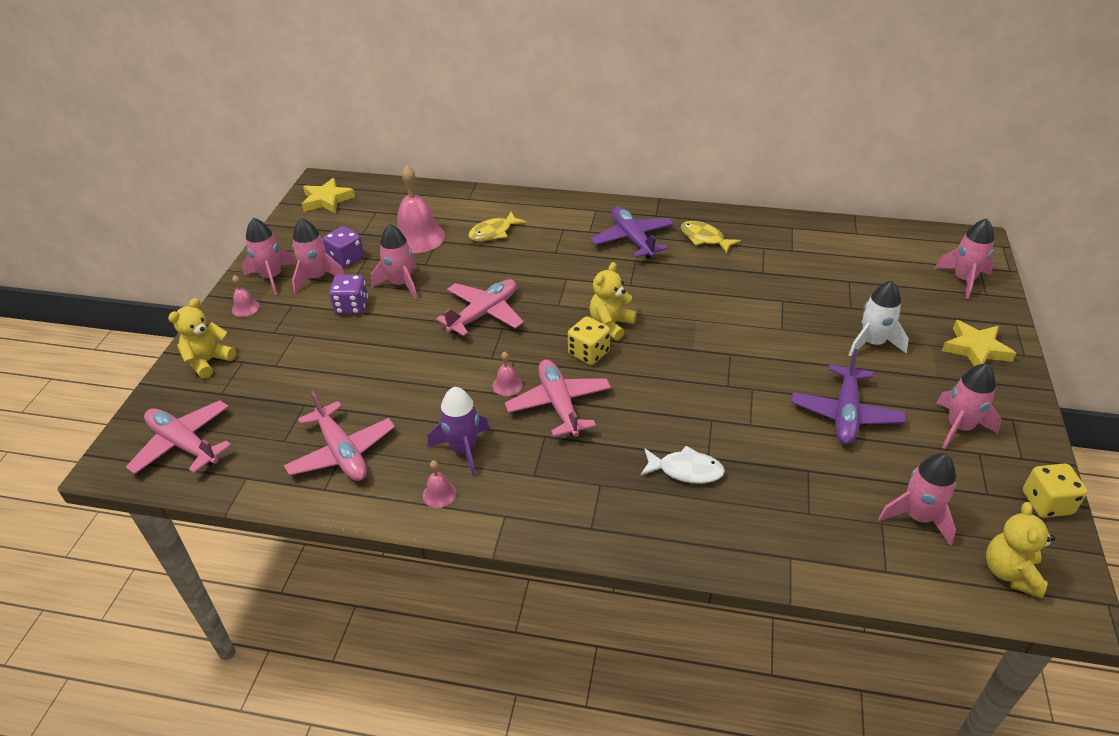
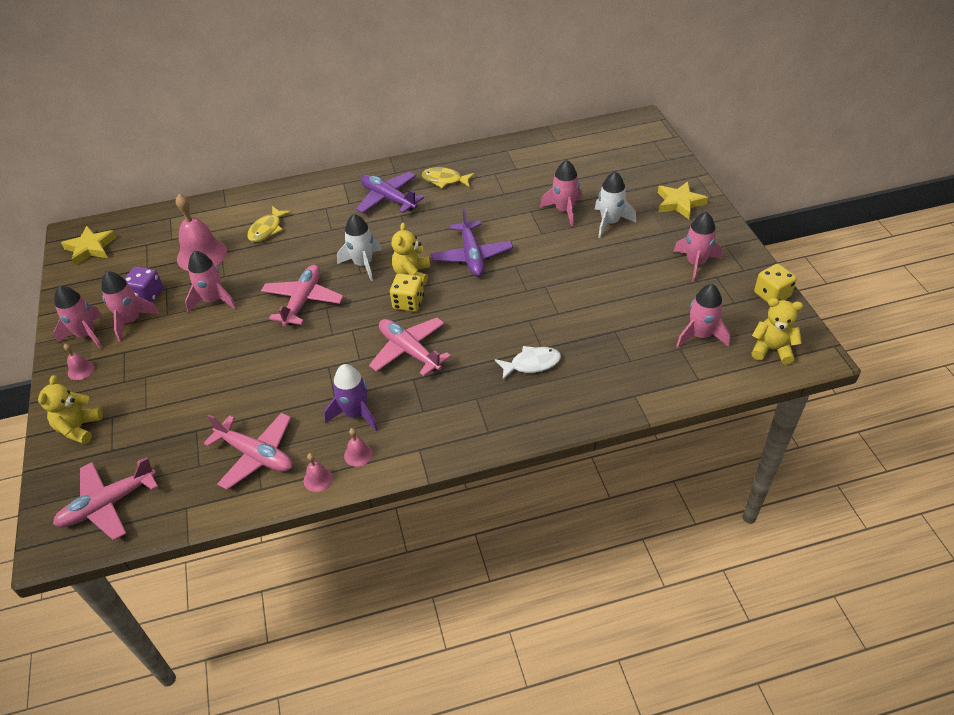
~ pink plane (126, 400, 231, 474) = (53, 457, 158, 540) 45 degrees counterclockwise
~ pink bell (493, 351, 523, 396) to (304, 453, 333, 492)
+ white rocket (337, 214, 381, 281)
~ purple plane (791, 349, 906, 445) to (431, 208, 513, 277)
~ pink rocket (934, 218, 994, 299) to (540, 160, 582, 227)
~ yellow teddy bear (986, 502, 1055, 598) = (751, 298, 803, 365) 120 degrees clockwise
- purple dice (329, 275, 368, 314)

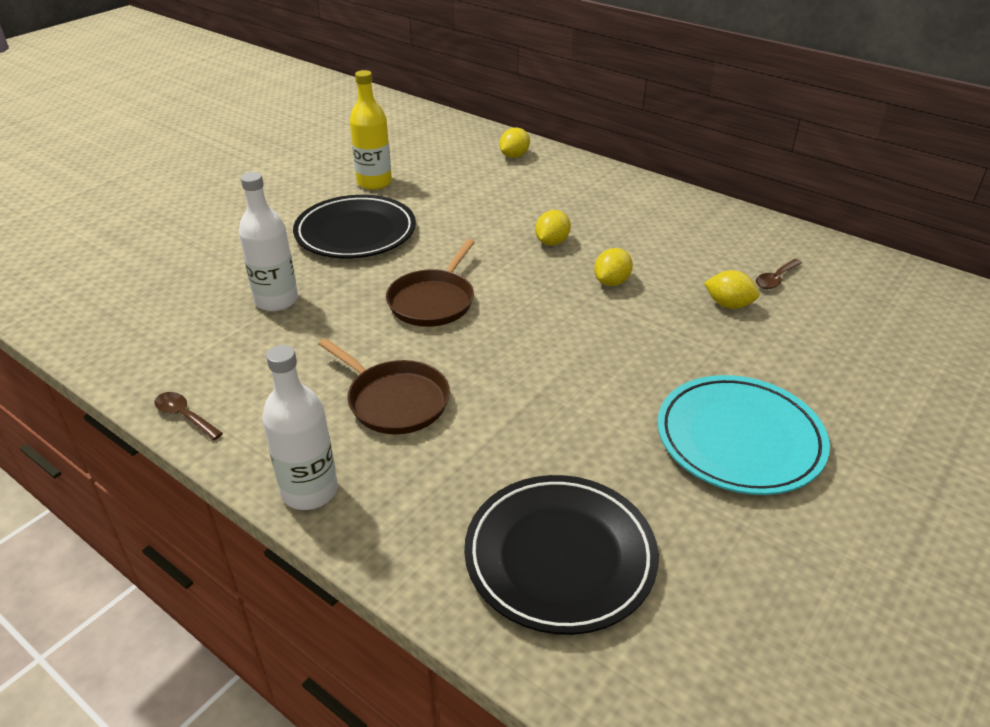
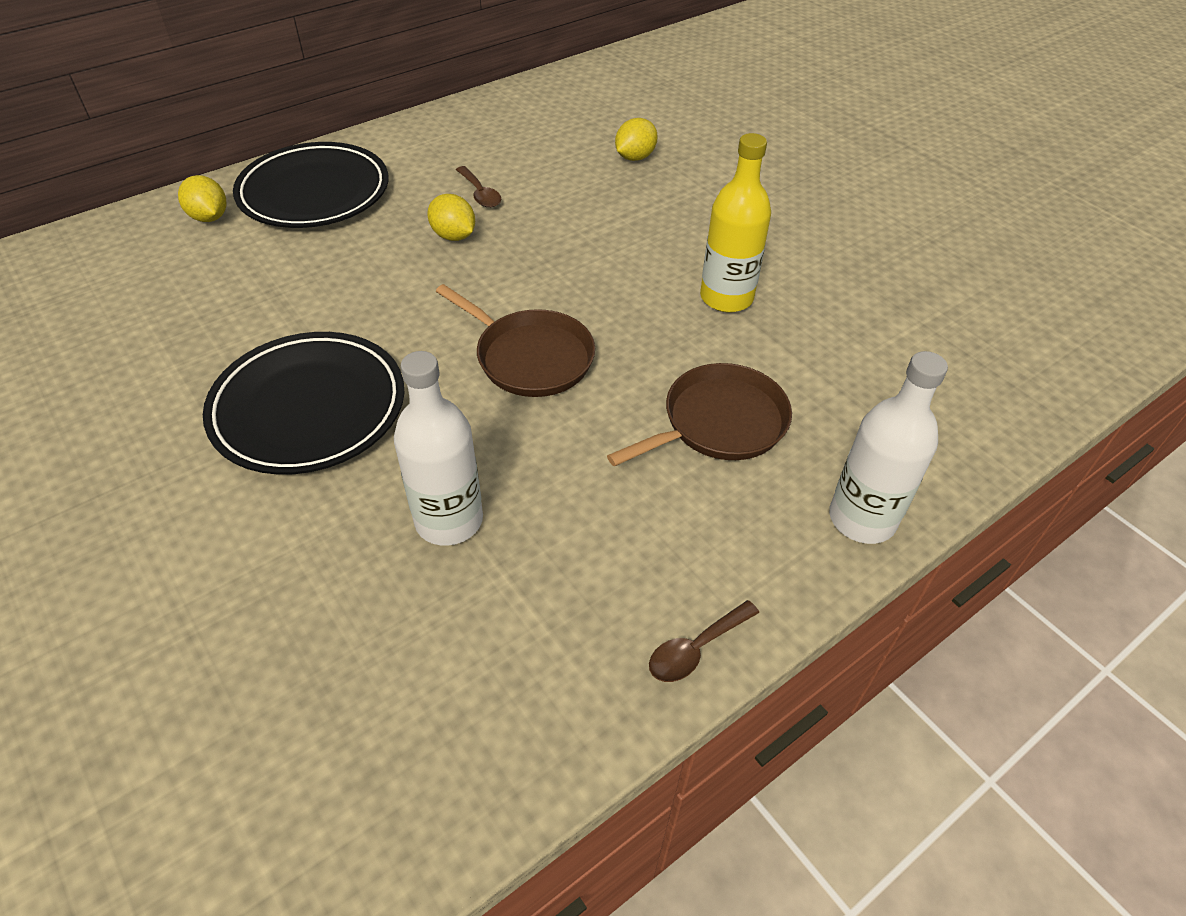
~ black plate (464, 475, 659, 635) to (233, 142, 389, 228)
~ brown spoon (756, 259, 802, 289) to (456, 166, 501, 208)
~ yellow bottle (350, 70, 392, 190) to (700, 133, 771, 312)
- yellow lemon (594, 248, 633, 286)
- turquoise plate (657, 375, 830, 495)

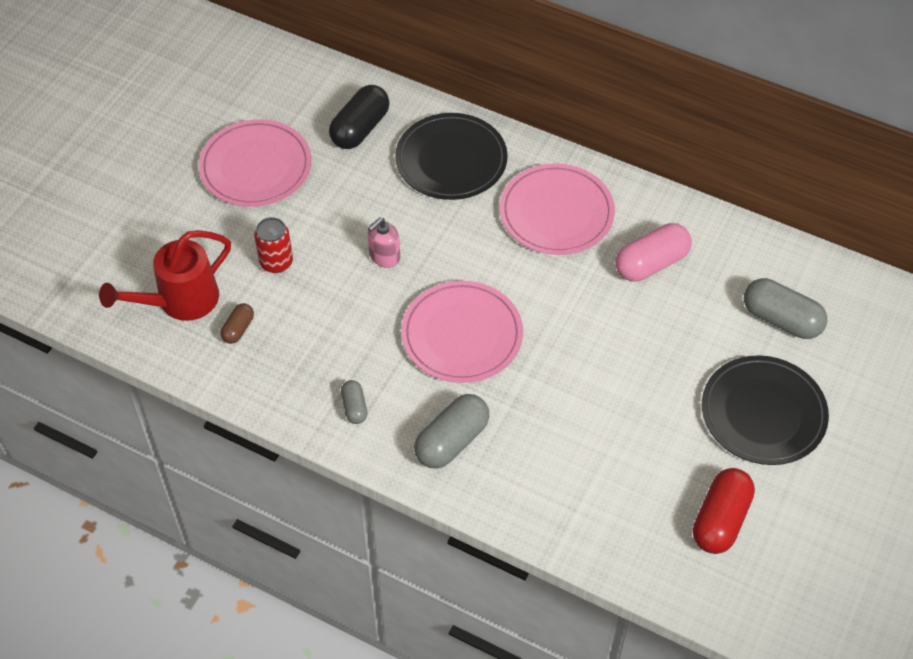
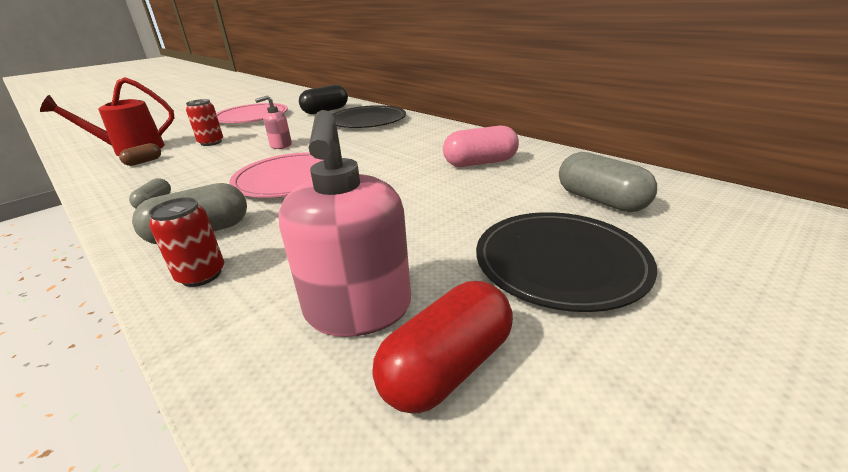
+ red can (149, 197, 224, 287)
+ pink soap dispenser (279, 110, 411, 337)
- pink plate (500, 163, 615, 255)

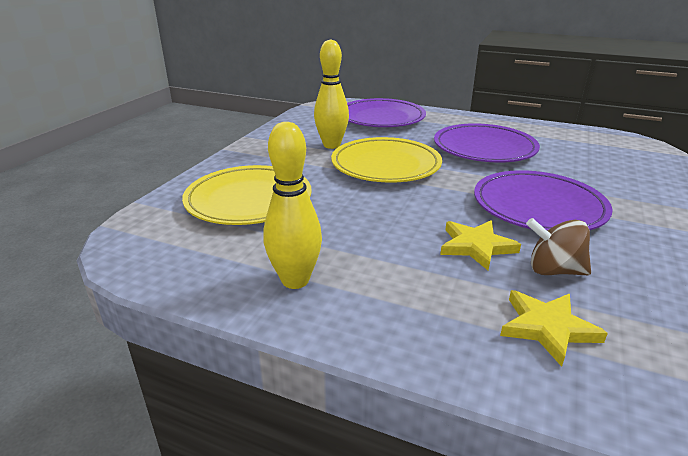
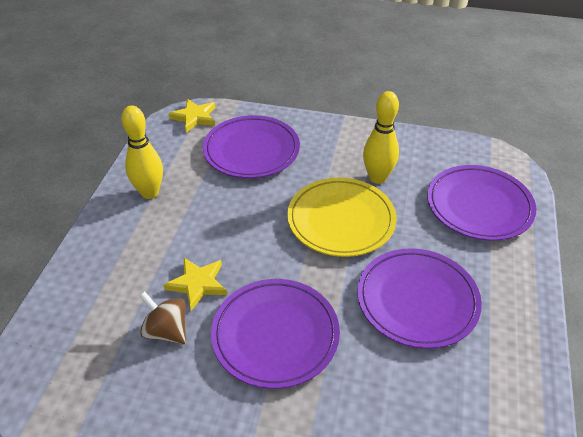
~ brown spinning top (526, 218, 591, 275) = (140, 291, 186, 344) 60 degrees counterclockwise
~ yellow star (500, 290, 608, 367) to (169, 99, 215, 132)
~ yellow plate (182, 165, 312, 225) to purple plate (203, 115, 300, 178)

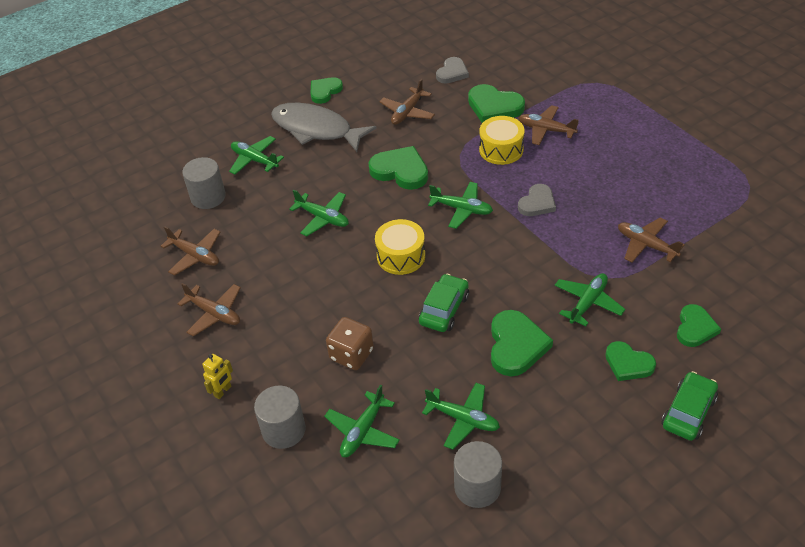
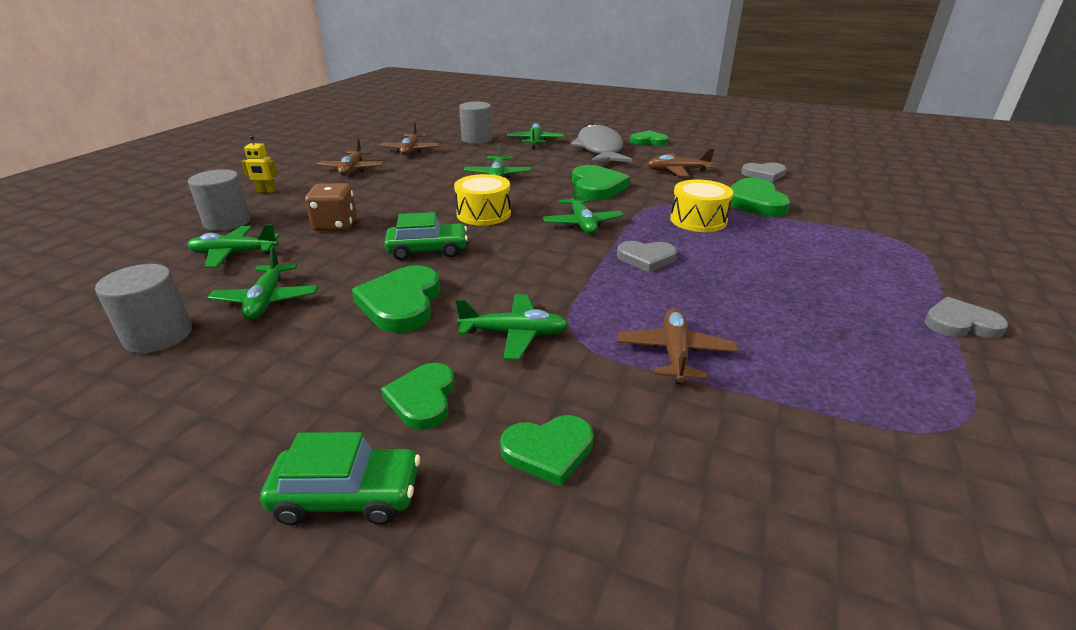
~ green heart (491, 310, 553, 376) = (352, 265, 440, 333) 120 degrees clockwise
+ grey heart (924, 297, 1008, 338)
- brown plane (518, 105, 579, 145)

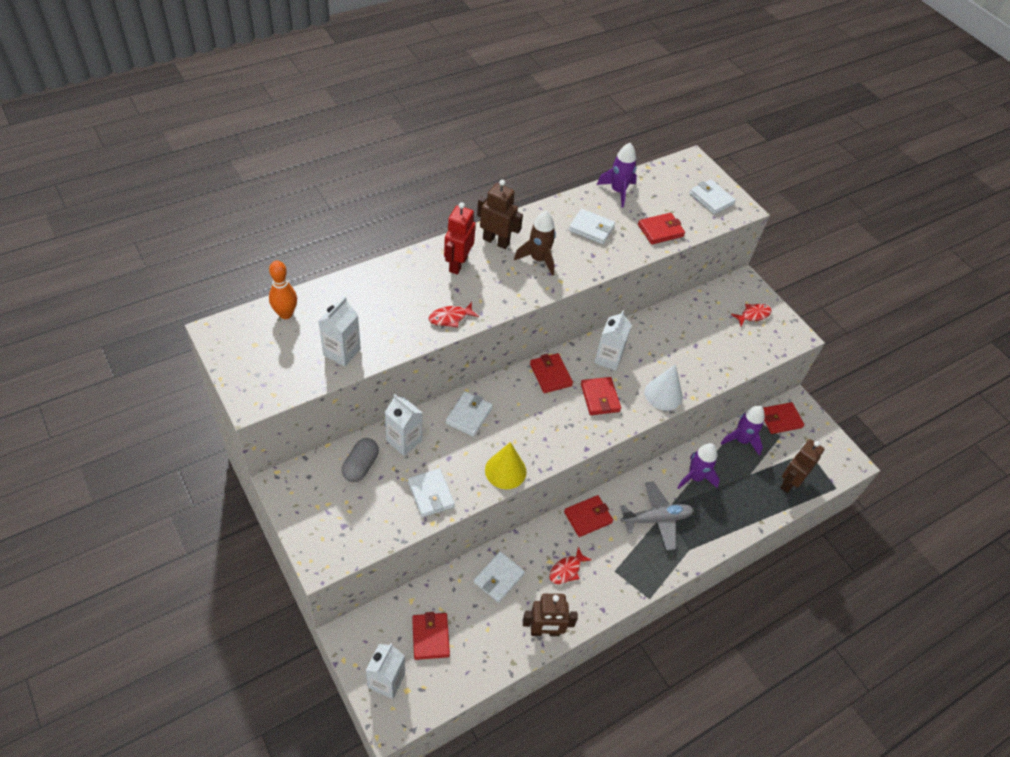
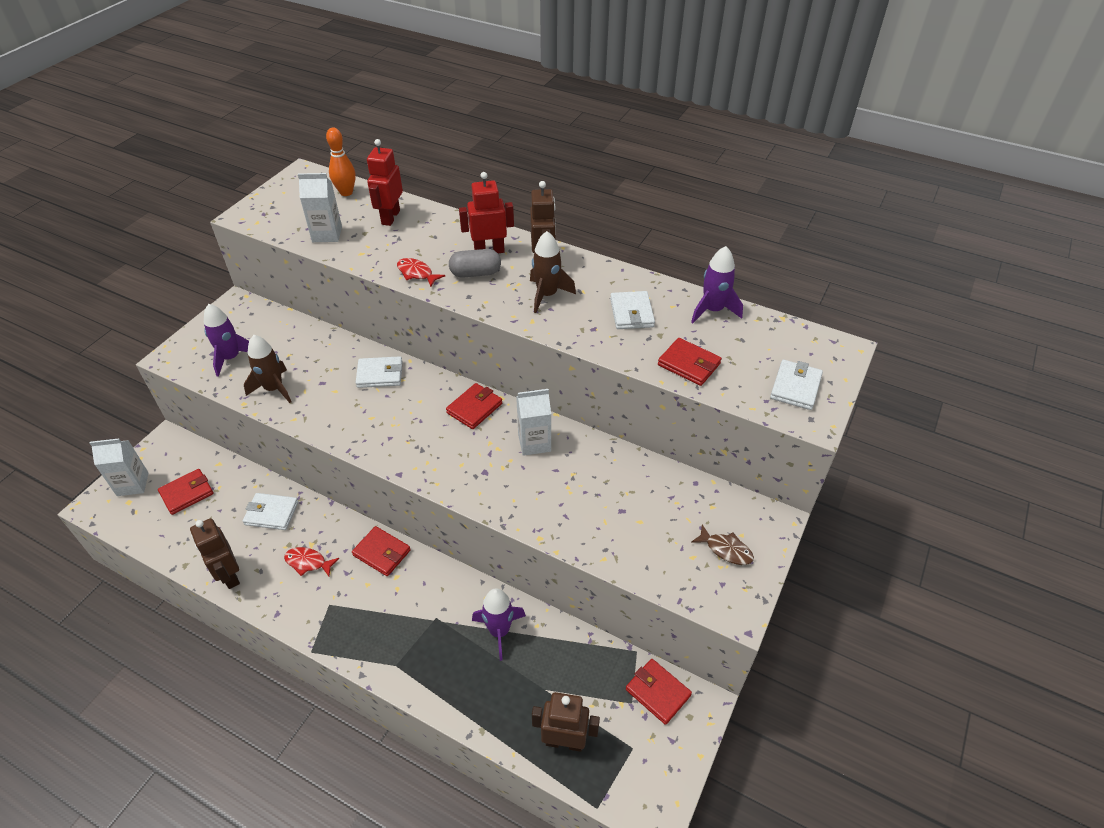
~ purple rocket (720, 405, 765, 455) to (204, 304, 249, 377)
~ white wallet (408, 469, 455, 517) to brown rocket (244, 335, 291, 403)
+ red robot (367, 139, 403, 226)
~ grey capsule (342, 438, 379, 482) to (449, 249, 501, 278)
~ red fish (731, 304, 772, 326) to brown fish (691, 524, 754, 565)
- white carton (385, 394, 423, 456)
- yellow cone (485, 442, 527, 489)
- red wallet (581, 377, 621, 415)
- grey plane (620, 482, 694, 551)
- white cone (645, 364, 683, 410)

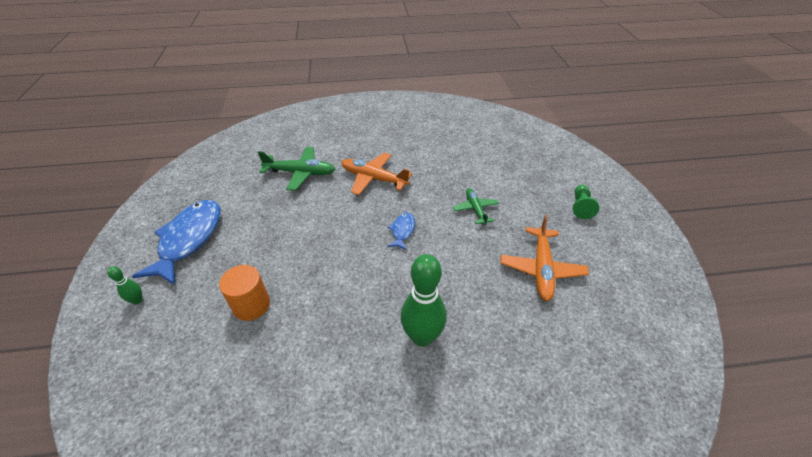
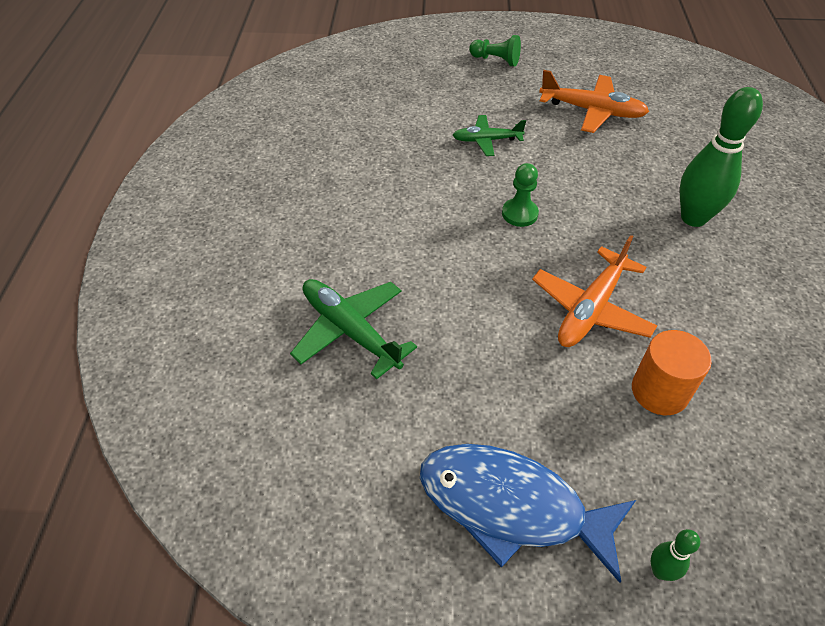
~ green plane (258, 147, 335, 191) = (290, 279, 417, 379) 60 degrees counterclockwise
~ blue fish (387, 212, 415, 250) to green pawn (502, 163, 539, 227)
~ orange plane (341, 153, 412, 195) to (532, 235, 657, 347)

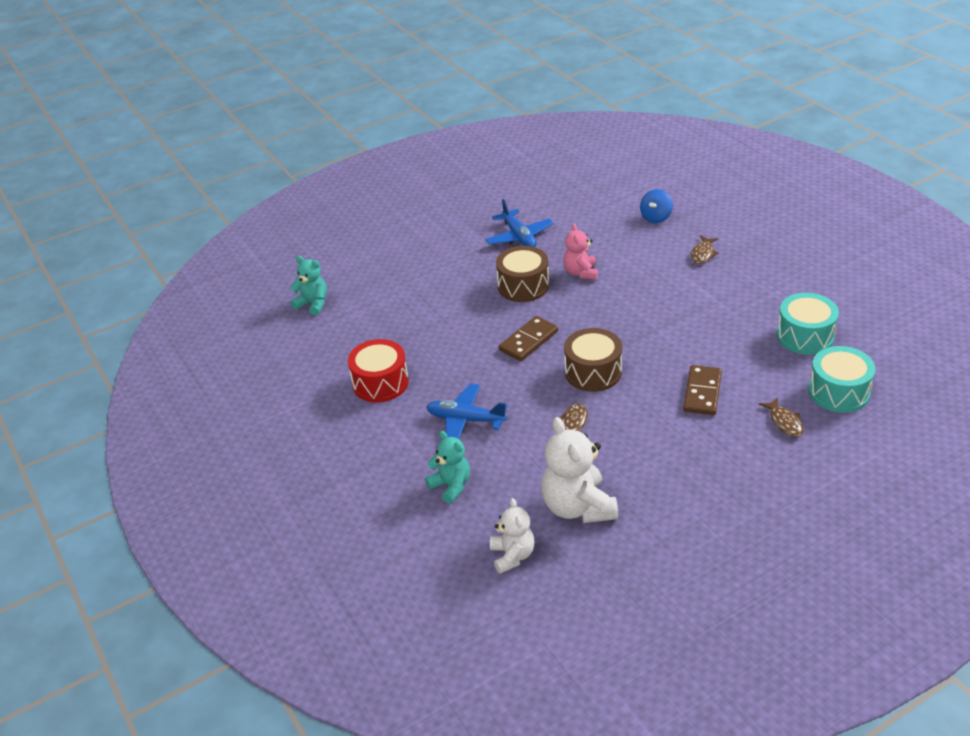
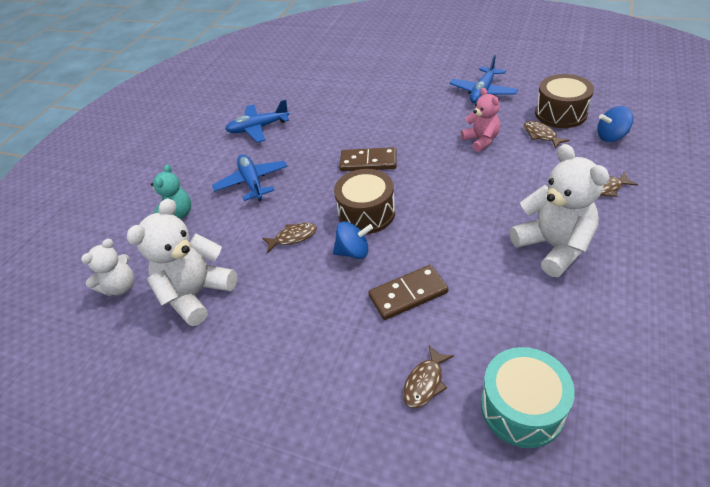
~ red drum (348, 339, 409, 403) to blue plane (225, 99, 290, 142)
+ blue spinning top (333, 221, 373, 259)
~ pink teddy bear (563, 224, 598, 279) = (461, 88, 500, 152) 105 degrees clockwise
+ white teddy bear (510, 144, 609, 277)
+ brown fish (524, 121, 570, 149)
~ brown drum (496, 246, 549, 302) to (535, 74, 594, 128)
- turquoise teddy bear (290, 256, 327, 315)
- turquoise drum (777, 293, 839, 355)

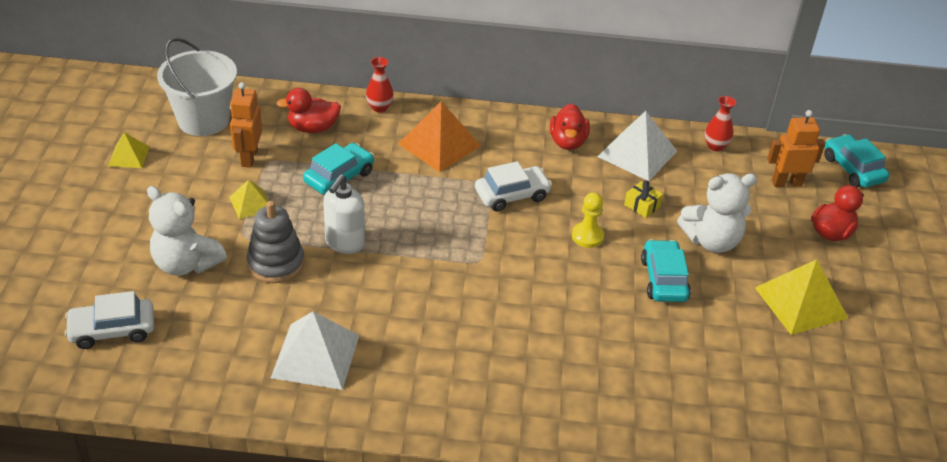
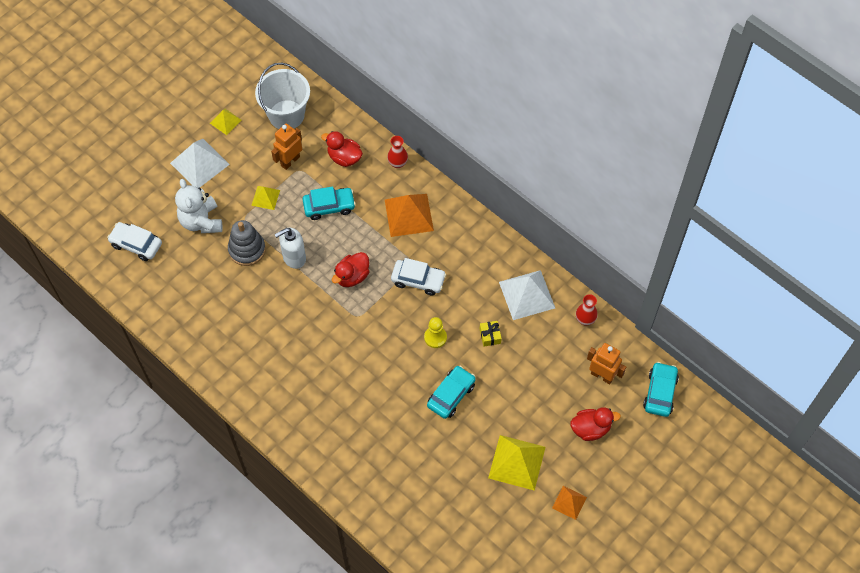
~ white pyramid (271, 312, 359, 390) to (170, 139, 230, 188)
~ red duck (550, 103, 590, 150) to (332, 252, 370, 287)
+ orange pyramid (552, 486, 587, 520)
- white teddy bear (677, 173, 757, 253)

